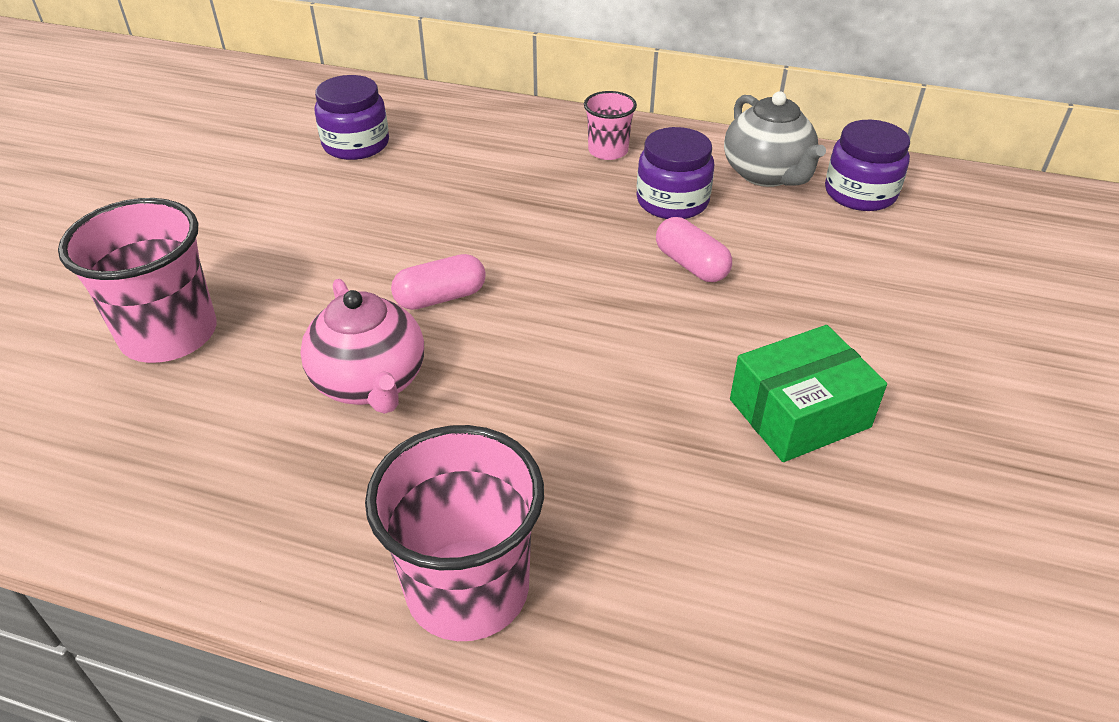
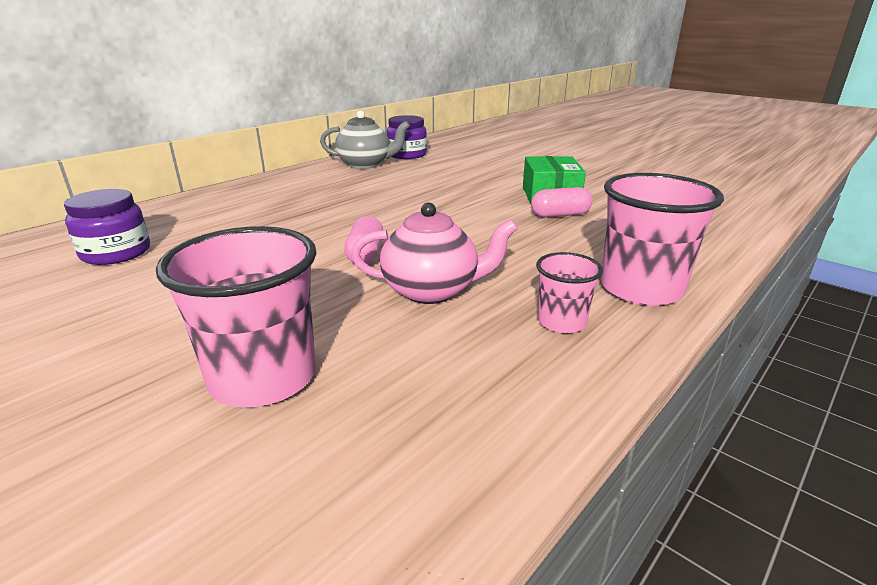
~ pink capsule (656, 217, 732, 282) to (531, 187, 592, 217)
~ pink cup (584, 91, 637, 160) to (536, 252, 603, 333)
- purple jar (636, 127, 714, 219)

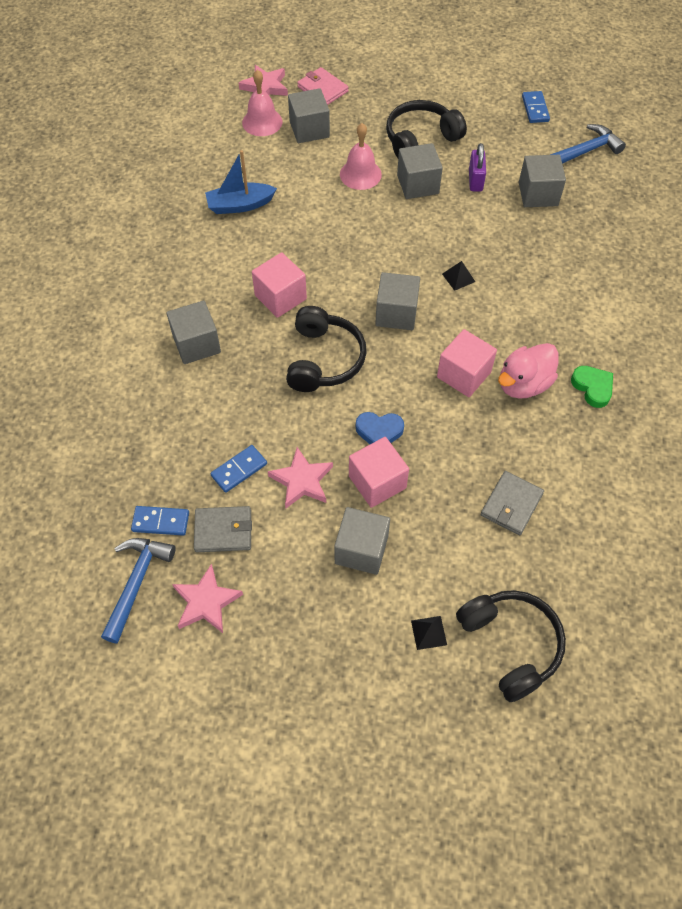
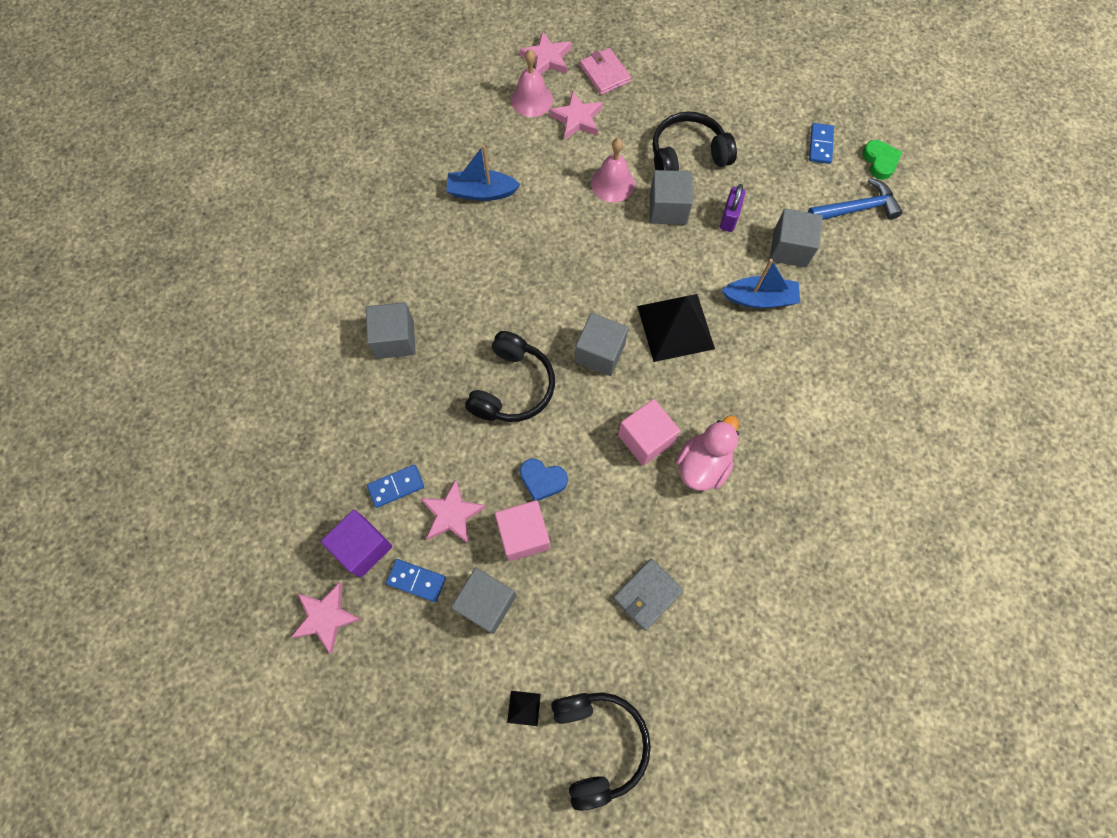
~ grey wallet (194, 506, 252, 552) to purple cube (321, 510, 393, 577)
~ blue domino (131, 506, 189, 536) to (386, 559, 446, 602)
~ grey cube (288, 88, 330, 143) to pink star (549, 91, 603, 140)
~ black pyramid (442, 261, 475, 291) = (637, 294, 715, 362) x2.47
~ pink duck (498, 343, 559, 399) = (676, 416, 739, 491) 150 degrees clockwise
+ blue boat (722, 259, 800, 308)
~ green heart (571, 366, 613, 408) to (862, 140, 902, 180)
- blue hammer (101, 538, 175, 644)
- pink cube (252, 252, 307, 318)

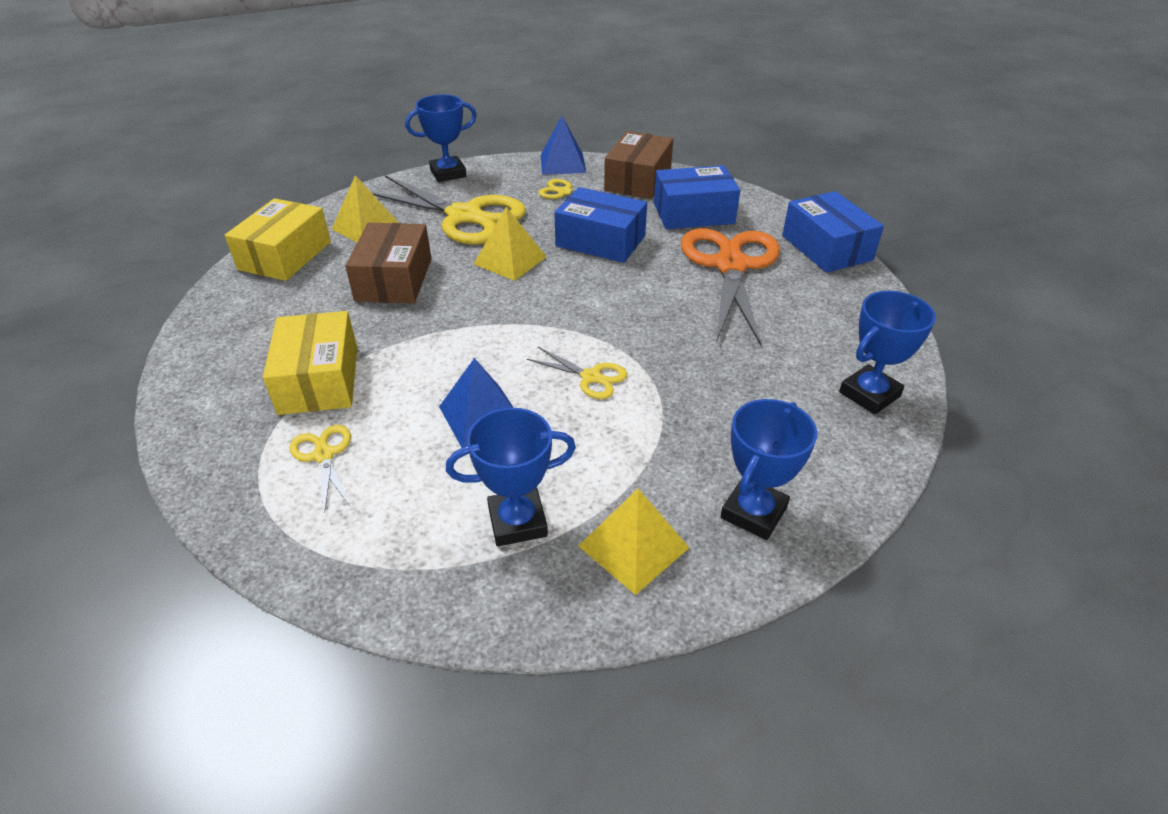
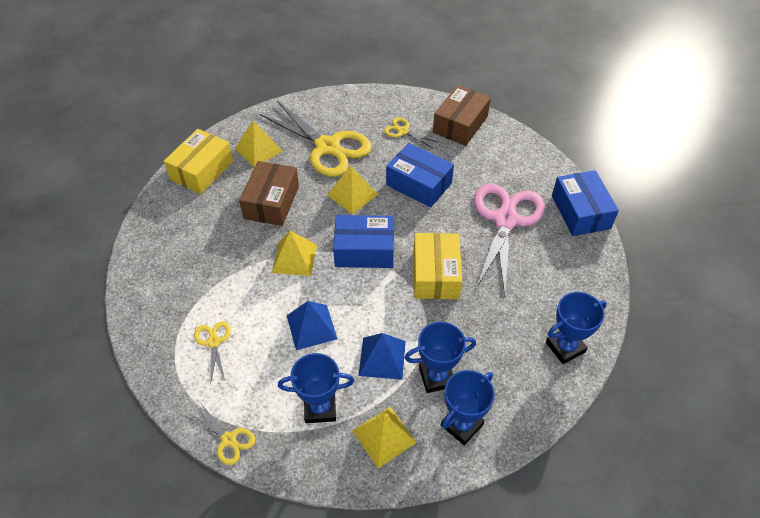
~ yellow scissors (527, 347, 627, 399) to (190, 404, 255, 465)
+ yellow pyramid (272, 231, 317, 276)
~ blue box (654, 165, 740, 229) to (333, 215, 394, 268)
~ blue pyramid (541, 116, 586, 175) to (358, 333, 406, 380)
~ blue trophy (405, 94, 477, 182) to (405, 322, 476, 393)
~ yellow box (263, 311, 357, 415) to (414, 233, 462, 299)
~ orange scissors (681, 228, 780, 346) to pink scissors (474, 183, 545, 295)

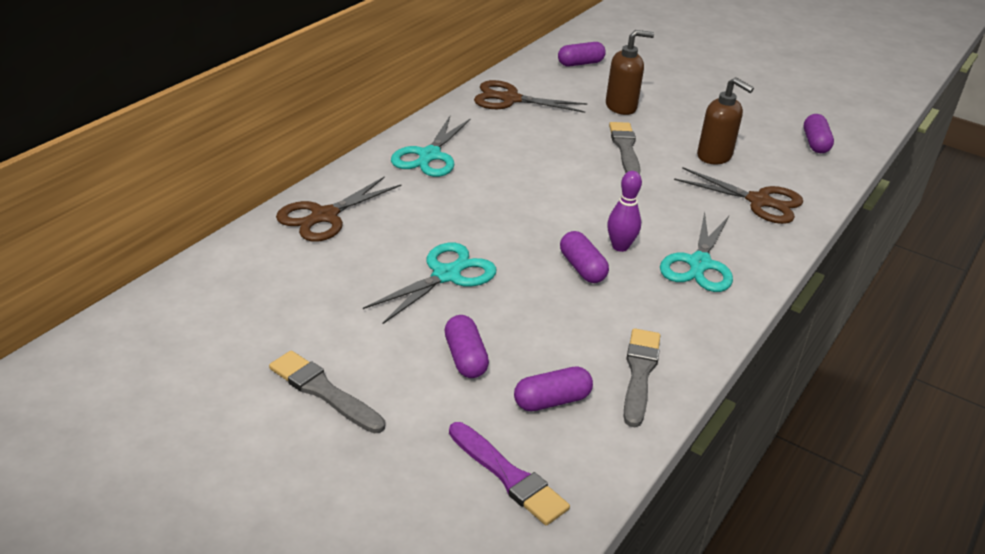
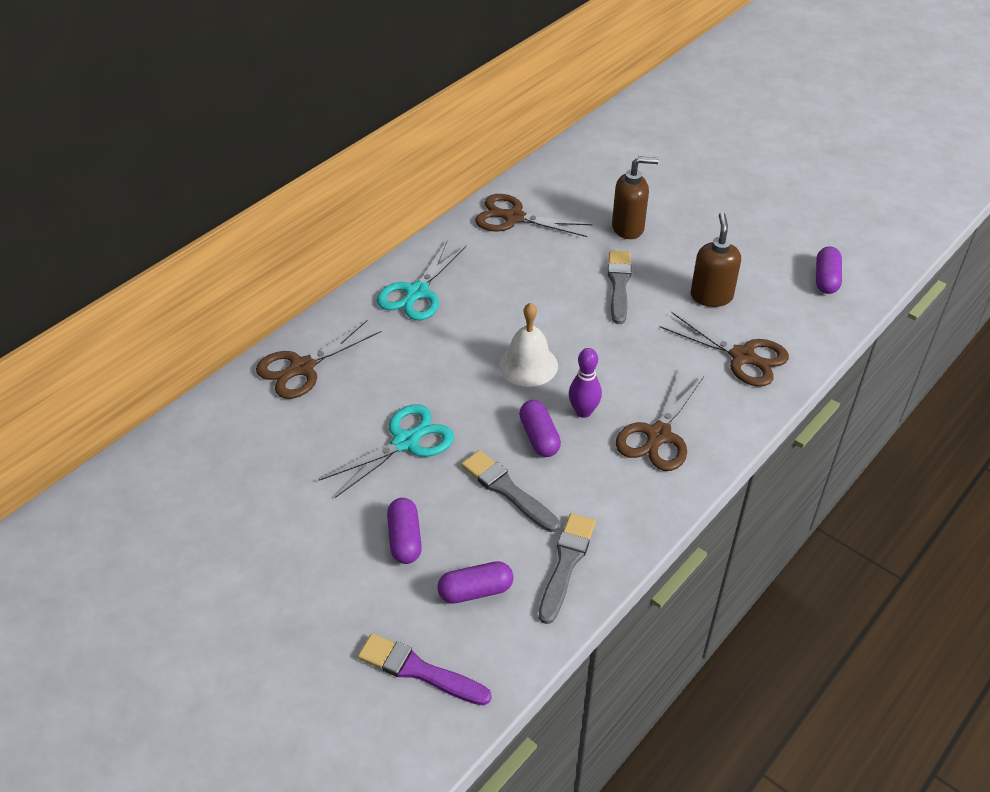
~ purple brush (449, 422, 570, 525) = (358, 633, 491, 706) 150 degrees clockwise
~ grey brush (269, 350, 385, 433) to (461, 450, 560, 532)
+ white bell (499, 302, 558, 387)
~ turquoise scissors (660, 212, 733, 292) to brown scissors (616, 369, 704, 471)
~ brown soap dispenser (697, 77, 754, 164) = (691, 212, 741, 307) 135 degrees counterclockwise
- purple capsule (558, 42, 606, 67)

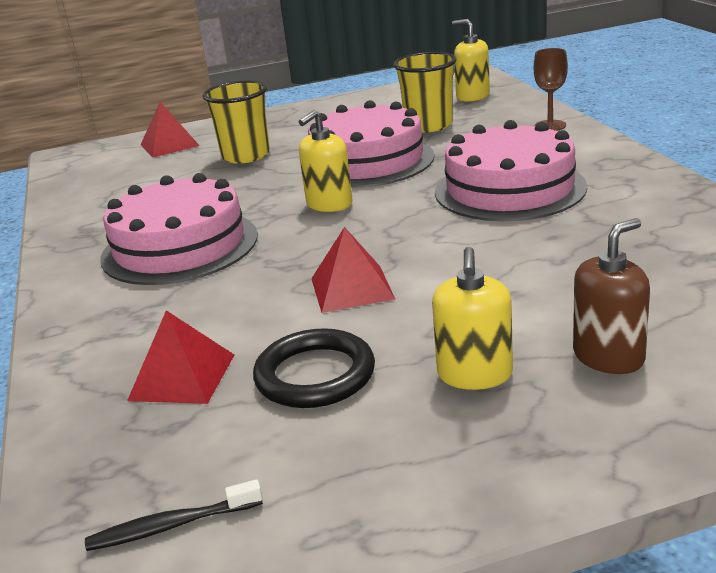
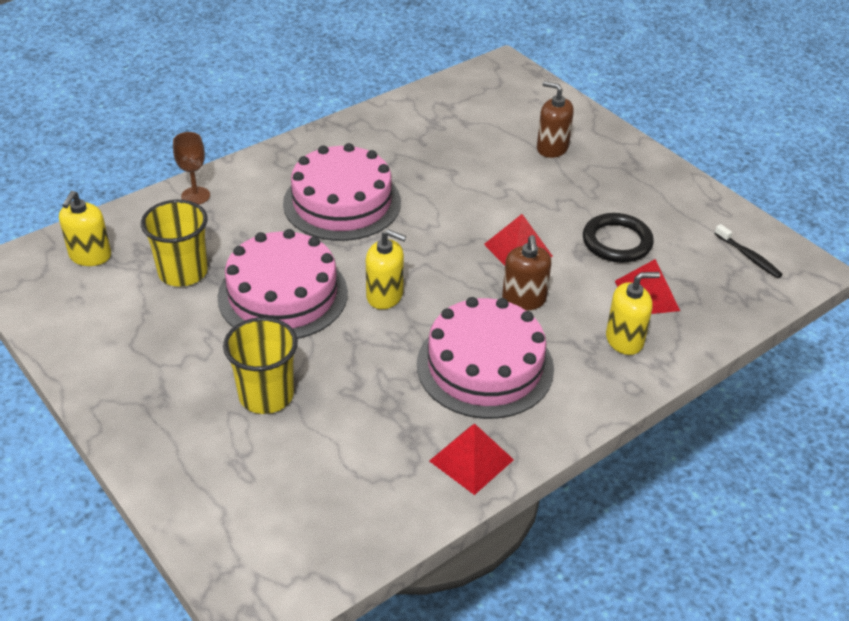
~ red pyramid (141, 102, 200, 158) to (429, 424, 514, 495)
+ brown soap dispenser (502, 235, 551, 311)
~ yellow soap dispenser (432, 247, 513, 390) to (606, 272, 660, 355)

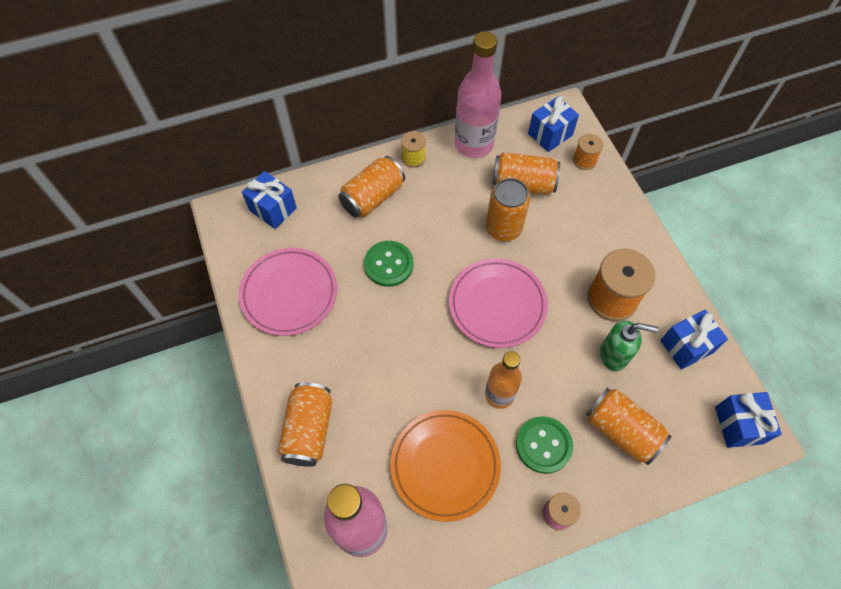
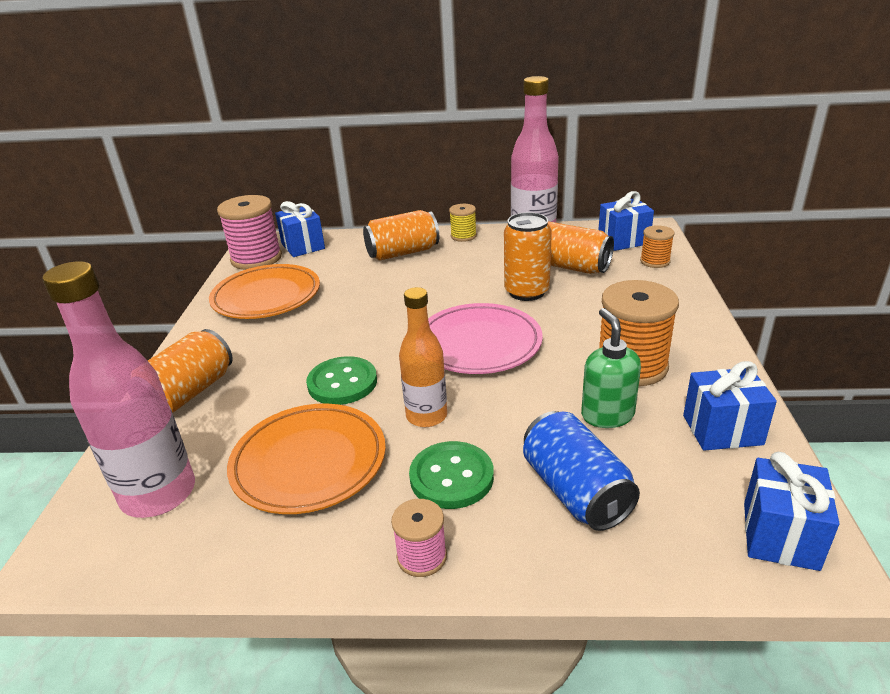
~ pink plate (239, 248, 337, 336) to orange plate (209, 264, 320, 319)
+ pink spool (217, 195, 282, 270)
~ green button (364, 241, 414, 287) to (306, 356, 377, 405)
~ orange can (586, 388, 671, 465) to blue can (523, 411, 640, 531)
~ green soap dispenser (600, 320, 658, 371) = (581, 308, 641, 428) 135 degrees counterclockwise

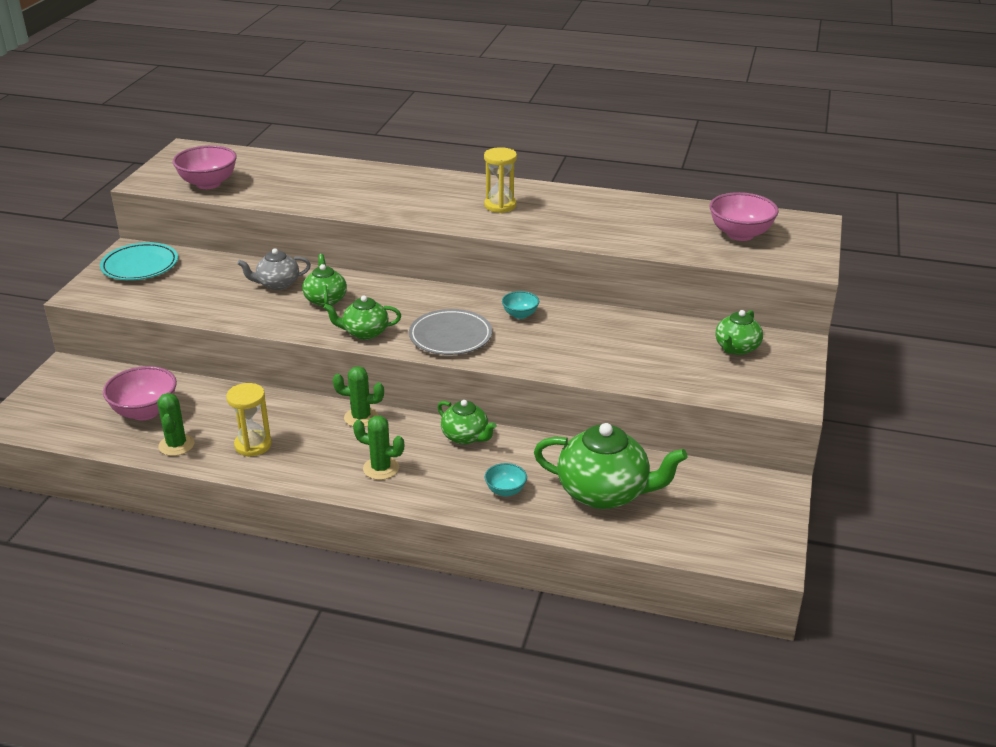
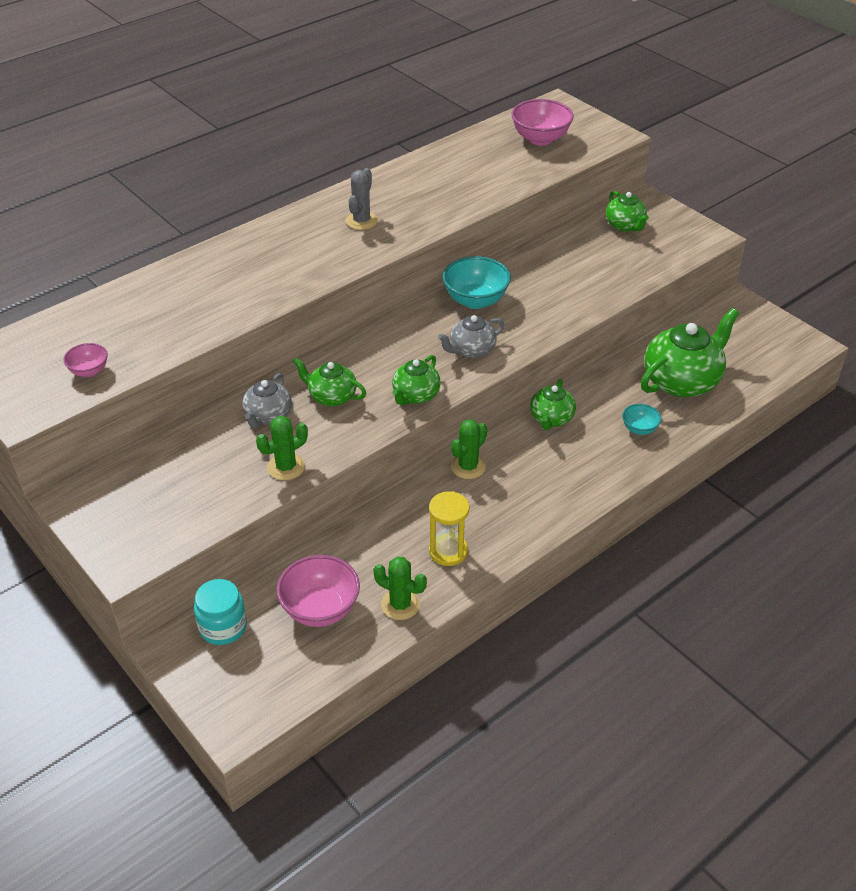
~ pink bowl (173, 145, 237, 189) = (63, 343, 108, 377) x0.55
+ turquoise jar (194, 579, 247, 645)
~ green cactus (353, 416, 404, 480) to (256, 416, 308, 480)
~ yellow hourglass (484, 147, 517, 213) to grey cactus (346, 168, 378, 230)
~ grey plate (409, 309, 492, 355) to grey teapot (438, 315, 504, 358)
~ turquoise bowl (502, 291, 539, 319) = (443, 256, 511, 309) x1.82
~ green teapot (437, 400, 497, 445) = (530, 379, 576, 430) 120 degrees clockwise
- turquoise plate (100, 242, 178, 280)

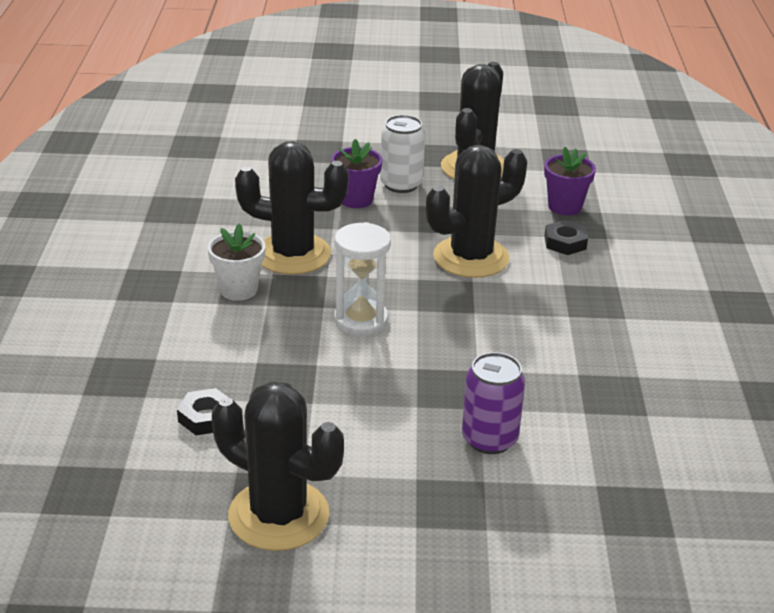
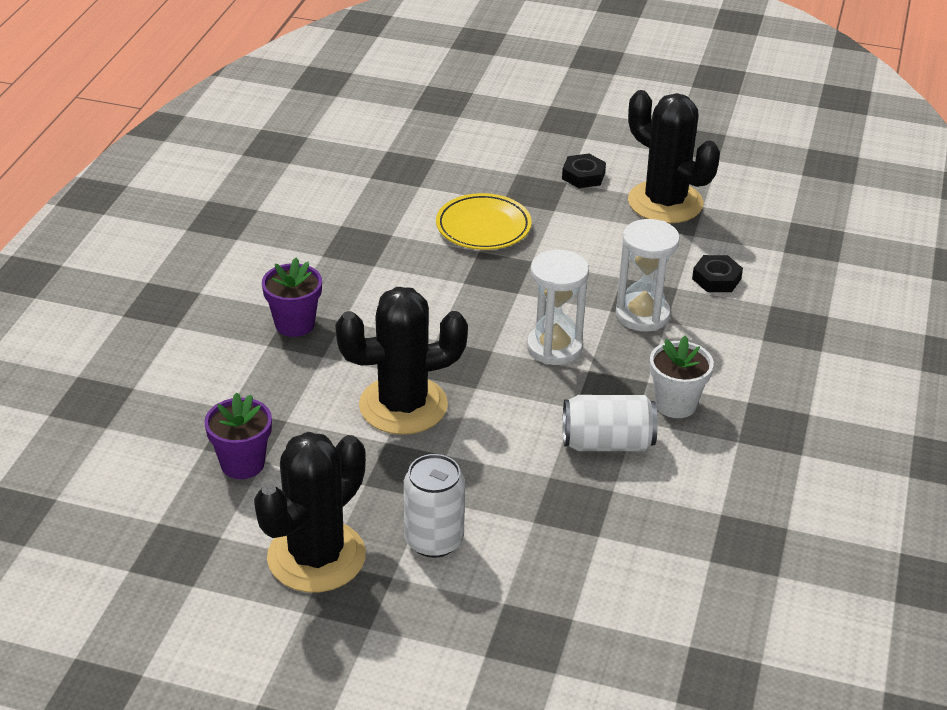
~ purple flower pot (331, 139, 382, 208) to (262, 258, 322, 337)
~ purple can (462, 352, 525, 454) to yellow plate (436, 193, 532, 250)
~ black nut (544, 220, 588, 255) to (562, 154, 606, 188)
~ black cactus (235, 141, 349, 275) to white can (563, 395, 658, 451)
+ white hourglass (616, 219, 680, 332)

